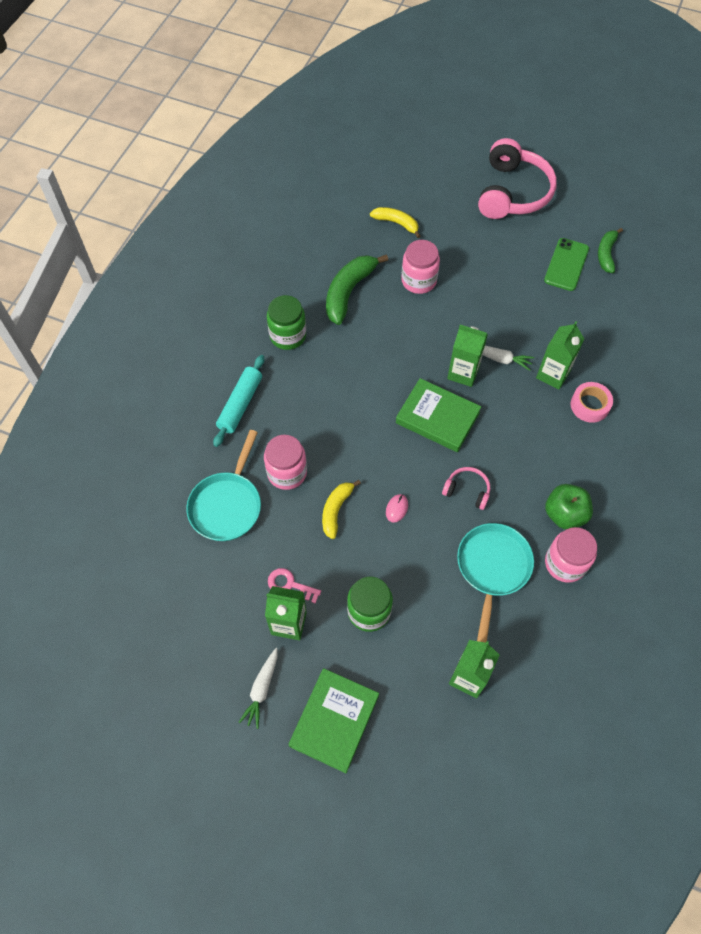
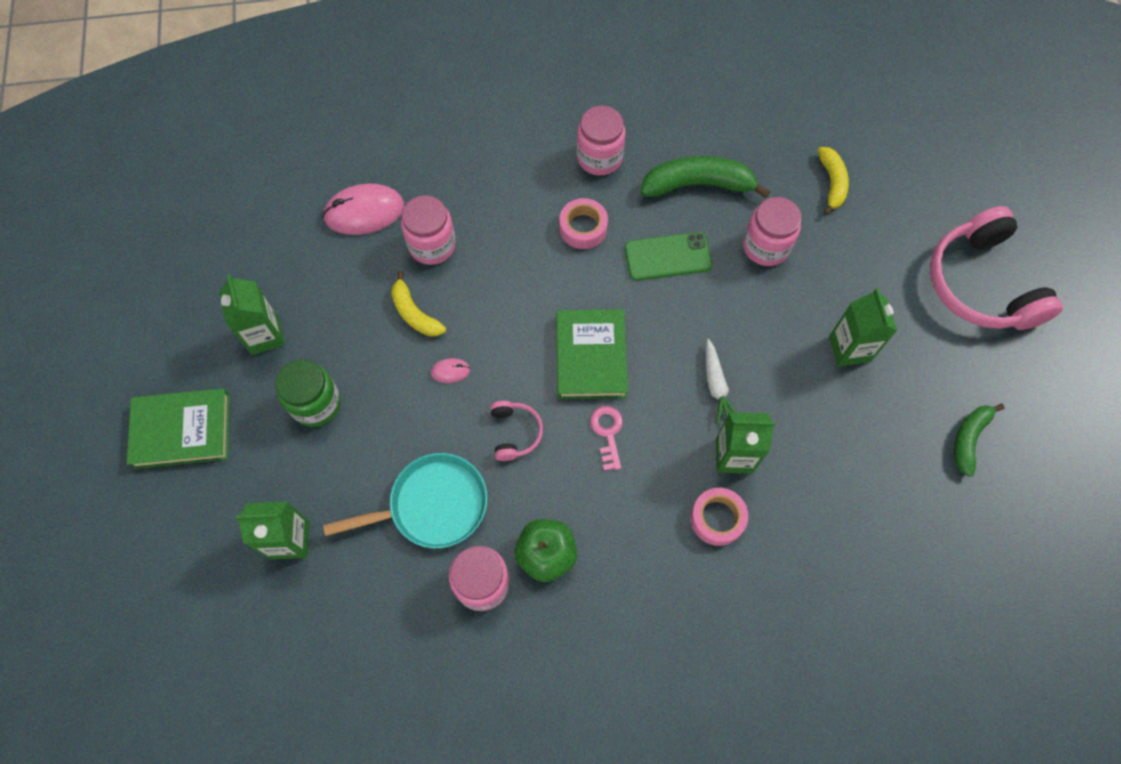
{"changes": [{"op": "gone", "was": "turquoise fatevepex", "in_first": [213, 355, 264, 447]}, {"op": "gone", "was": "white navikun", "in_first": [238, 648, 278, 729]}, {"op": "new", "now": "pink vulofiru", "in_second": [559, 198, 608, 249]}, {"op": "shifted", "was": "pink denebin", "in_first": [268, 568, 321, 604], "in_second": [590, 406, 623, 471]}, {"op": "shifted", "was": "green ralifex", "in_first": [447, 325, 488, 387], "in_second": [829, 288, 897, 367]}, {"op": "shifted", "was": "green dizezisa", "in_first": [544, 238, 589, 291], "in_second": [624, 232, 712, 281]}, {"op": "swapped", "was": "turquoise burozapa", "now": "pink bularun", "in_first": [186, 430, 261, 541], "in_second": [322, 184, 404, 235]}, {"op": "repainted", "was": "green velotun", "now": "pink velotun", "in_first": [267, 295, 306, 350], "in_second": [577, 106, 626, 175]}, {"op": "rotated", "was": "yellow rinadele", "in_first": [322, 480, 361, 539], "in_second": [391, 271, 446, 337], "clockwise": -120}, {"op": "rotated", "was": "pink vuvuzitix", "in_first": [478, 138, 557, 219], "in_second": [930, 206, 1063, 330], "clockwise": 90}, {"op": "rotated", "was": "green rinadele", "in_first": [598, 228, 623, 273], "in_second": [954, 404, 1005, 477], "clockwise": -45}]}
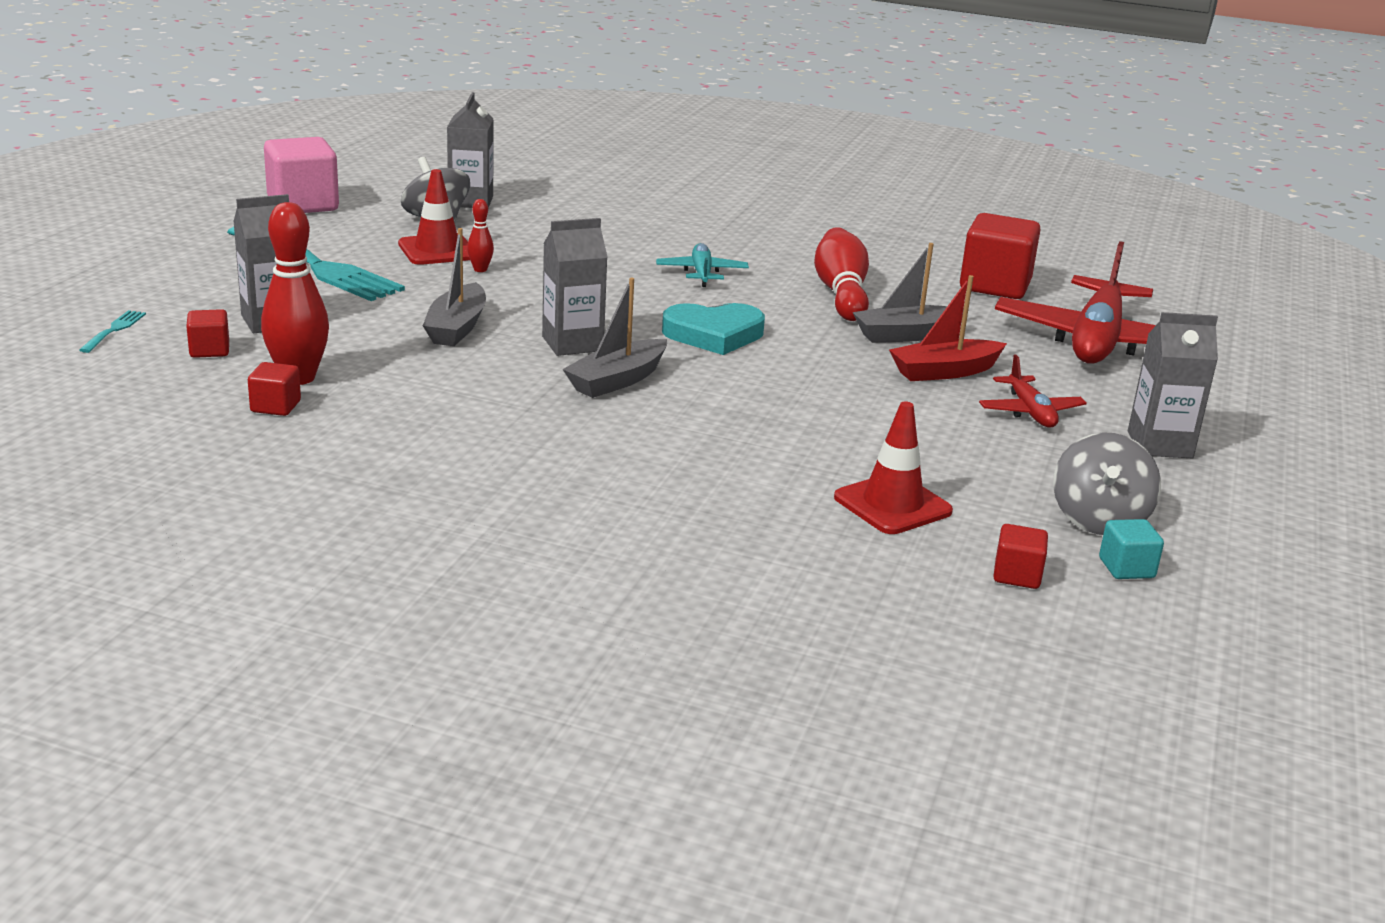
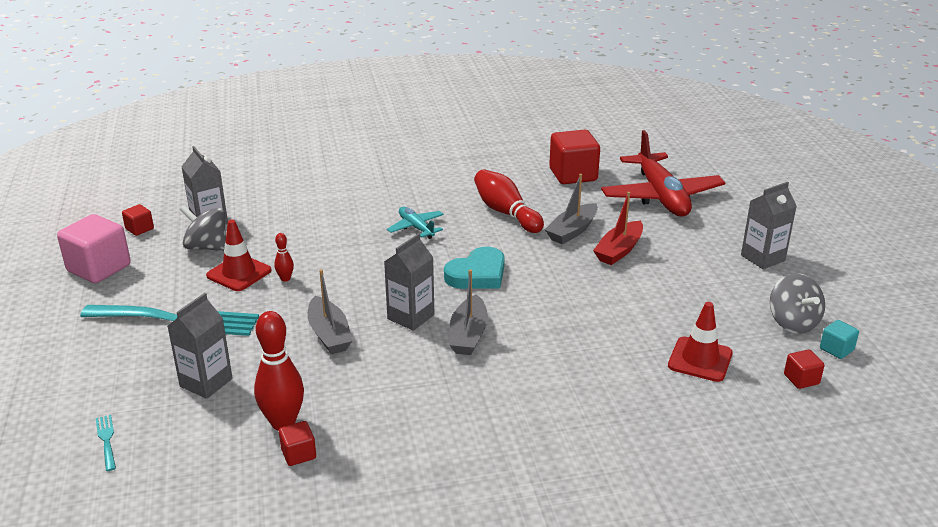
{"changes": [{"op": "gone", "was": "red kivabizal", "in_first": [979, 355, 1087, 428]}, {"op": "shifted", "was": "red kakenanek", "in_first": [186, 309, 229, 358], "in_second": [122, 204, 154, 236]}]}
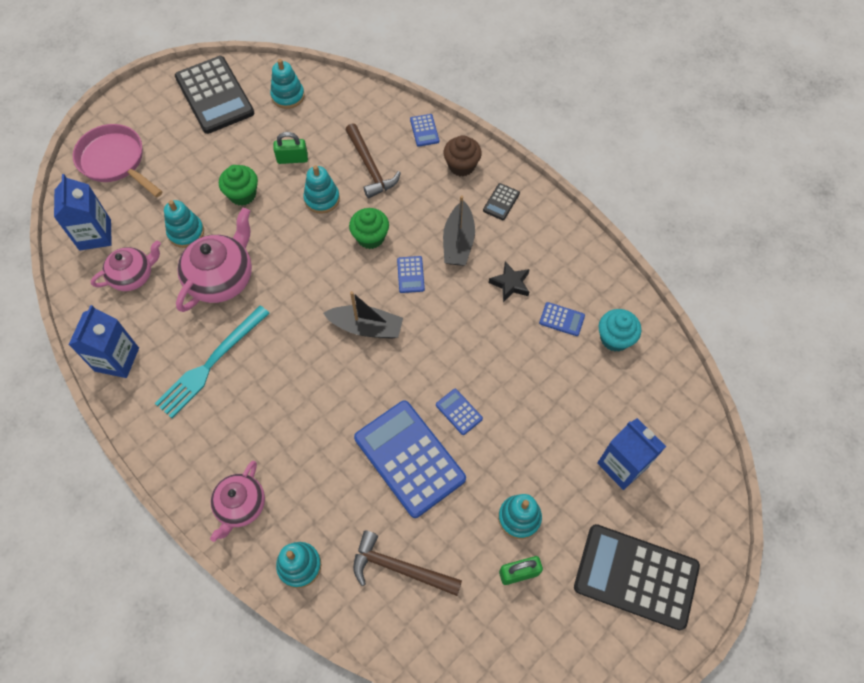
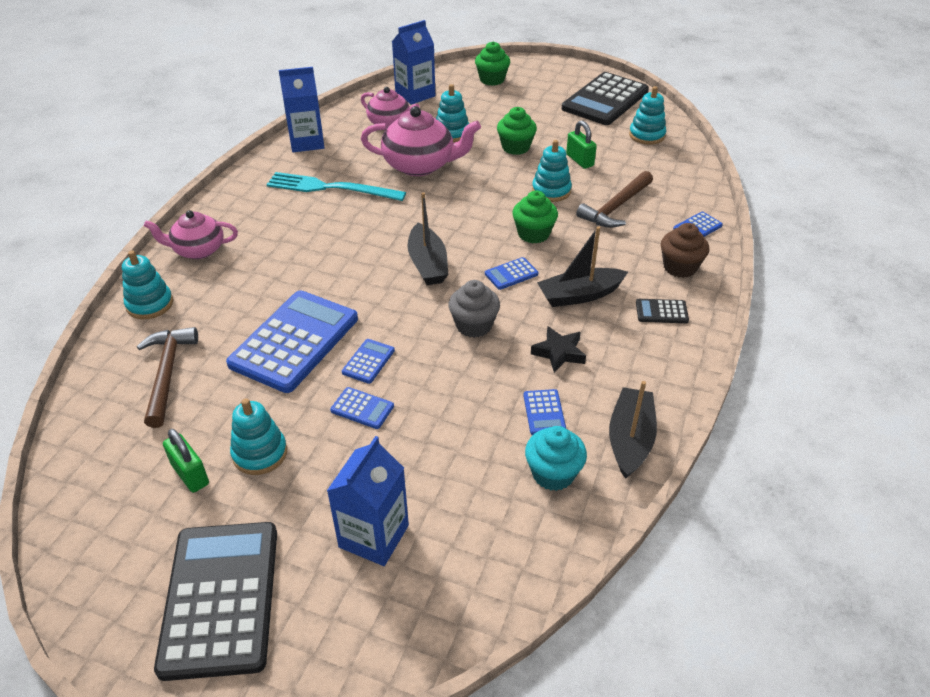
{"changes": [{"op": "new", "now": "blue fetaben", "in_second": [330, 387, 394, 429]}, {"op": "new", "now": "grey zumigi", "in_second": [449, 280, 500, 338]}, {"op": "new", "now": "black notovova", "in_second": [609, 381, 657, 479]}, {"op": "swapped", "was": "pink burozapa", "now": "green zumigi", "in_first": [73, 124, 163, 197], "in_second": [475, 41, 510, 86]}]}
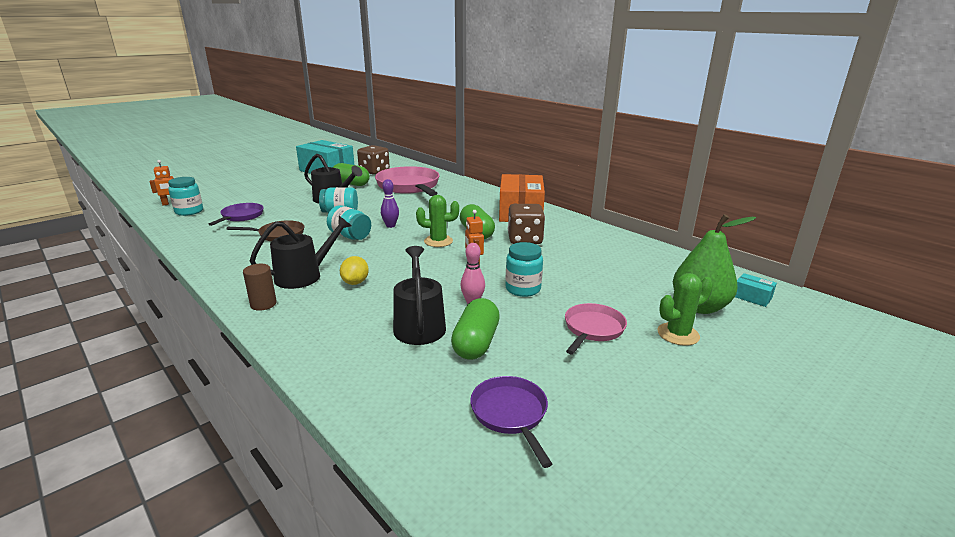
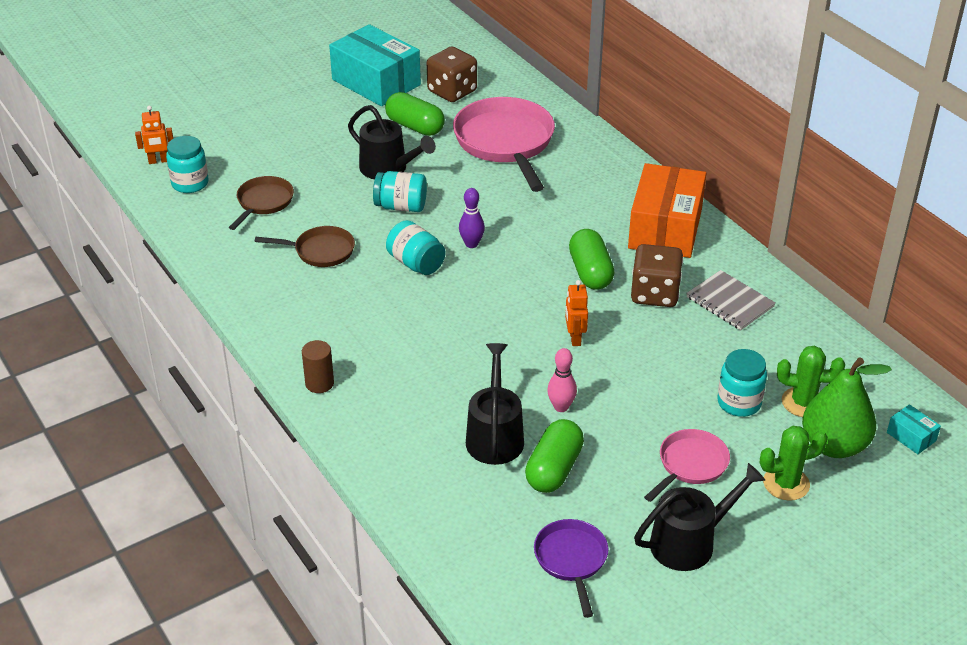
{"changes": [{"op": "gone", "was": "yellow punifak", "in_first": [340, 256, 369, 285]}, {"op": "new", "now": "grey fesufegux", "in_second": [686, 270, 775, 330]}, {"op": "shifted", "was": "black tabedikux", "in_first": [250, 216, 351, 289], "in_second": [634, 463, 766, 571]}, {"op": "shifted", "was": "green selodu", "in_first": [416, 195, 459, 247], "in_second": [777, 346, 845, 417]}, {"op": "shifted", "was": "turquoise velotun", "in_first": [506, 242, 543, 297], "in_second": [717, 349, 767, 417]}, {"op": "repainted", "was": "purple burozapa", "now": "brown burozapa", "in_first": [209, 203, 264, 226], "in_second": [229, 176, 294, 230]}]}
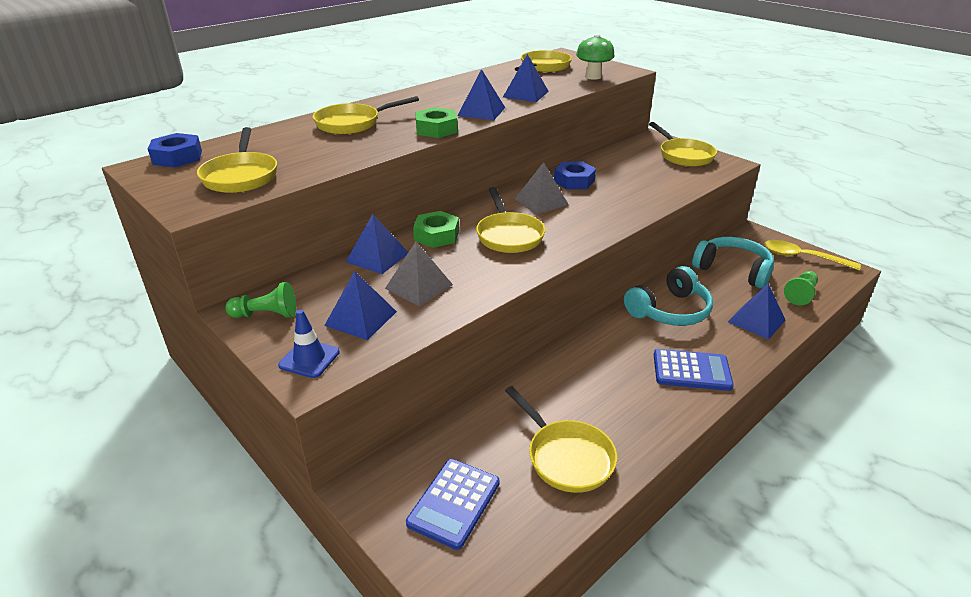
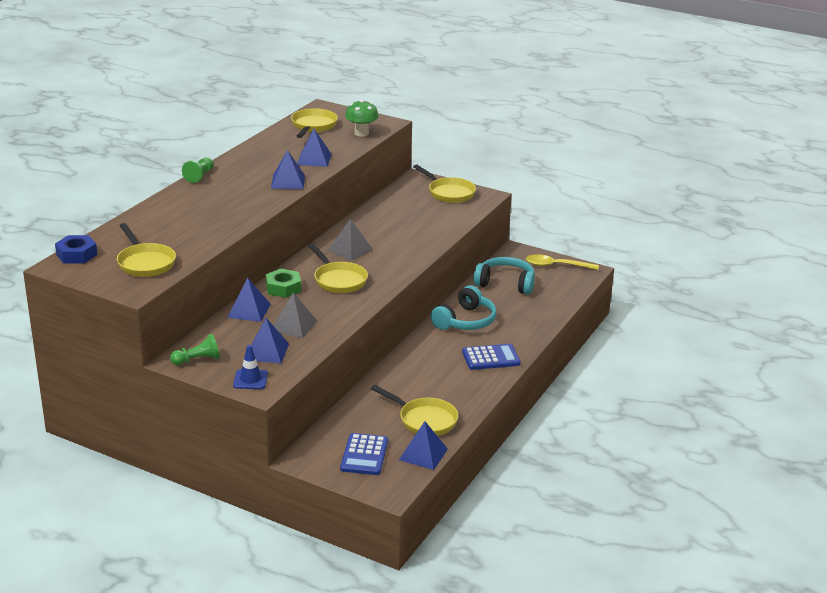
{"changes": [{"op": "gone", "was": "yellow burozapa", "in_first": [313, 96, 419, 134]}, {"op": "gone", "was": "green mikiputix", "in_first": [415, 107, 457, 138]}, {"op": "gone", "was": "blue mikiputix", "in_first": [554, 162, 596, 189]}, {"op": "shifted", "was": "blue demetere", "in_first": [728, 283, 785, 340], "in_second": [399, 421, 448, 470]}, {"op": "shifted", "was": "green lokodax", "in_first": [784, 271, 818, 305], "in_second": [182, 157, 214, 183]}]}
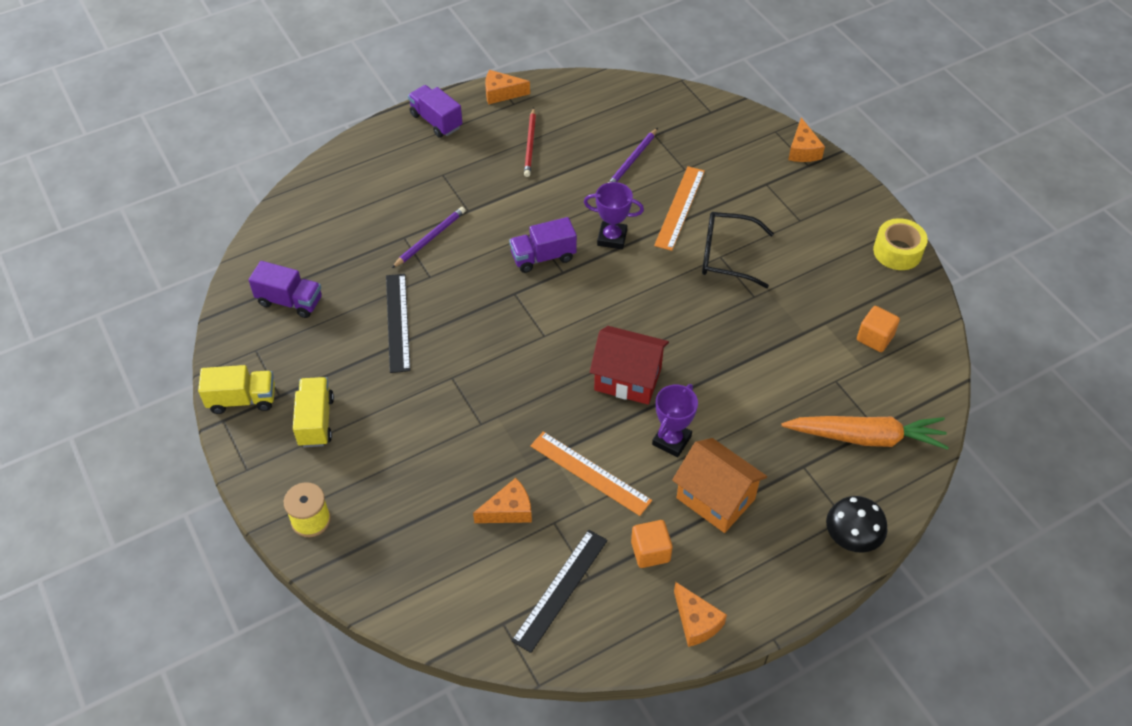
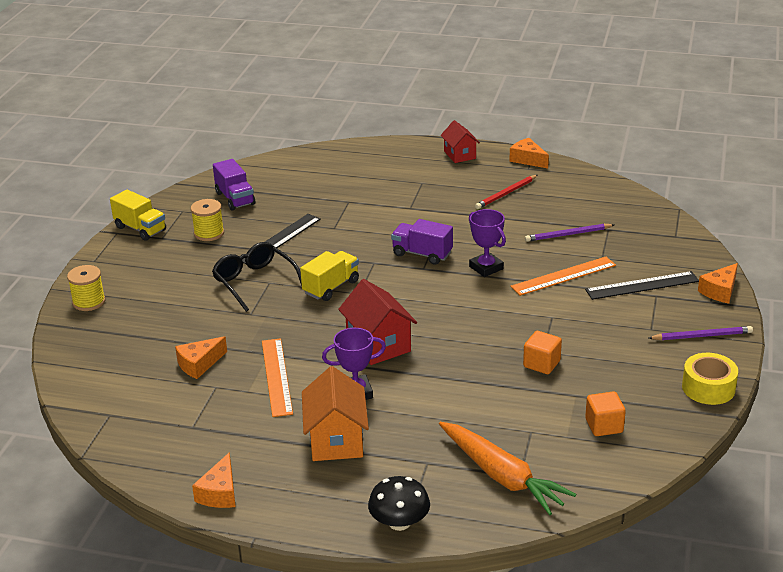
{"changes": [{"op": "new", "now": "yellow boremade", "in_second": [191, 199, 224, 241]}, {"op": "shifted", "was": "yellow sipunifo", "in_first": [293, 377, 334, 447], "in_second": [300, 251, 359, 301]}, {"op": "shifted", "was": "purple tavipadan", "in_first": [392, 207, 466, 268], "in_second": [649, 326, 753, 340]}, {"op": "shifted", "was": "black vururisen", "in_first": [511, 530, 608, 653], "in_second": [585, 271, 699, 300]}, {"op": "shifted", "was": "orange kakenanek", "in_first": [631, 520, 673, 568], "in_second": [523, 331, 562, 374]}, {"op": "shifted", "was": "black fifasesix", "in_first": [702, 212, 774, 288], "in_second": [212, 242, 302, 312]}, {"op": "swapped", "was": "purple sipunifo", "now": "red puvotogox", "in_first": [408, 85, 462, 137], "in_second": [441, 120, 480, 163]}, {"op": "rotated", "was": "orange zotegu", "in_first": [473, 478, 532, 523], "in_second": [175, 336, 227, 379], "clockwise": 120}]}
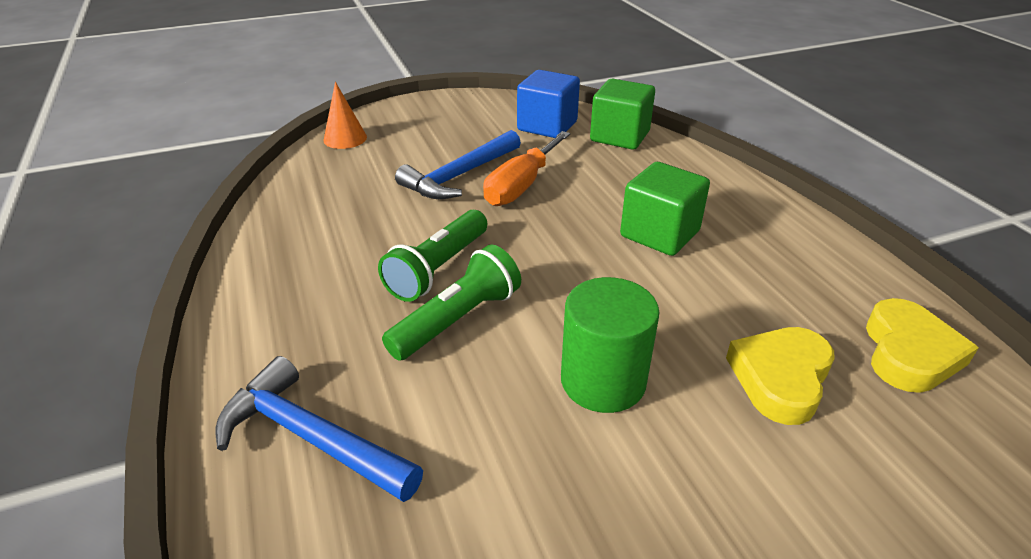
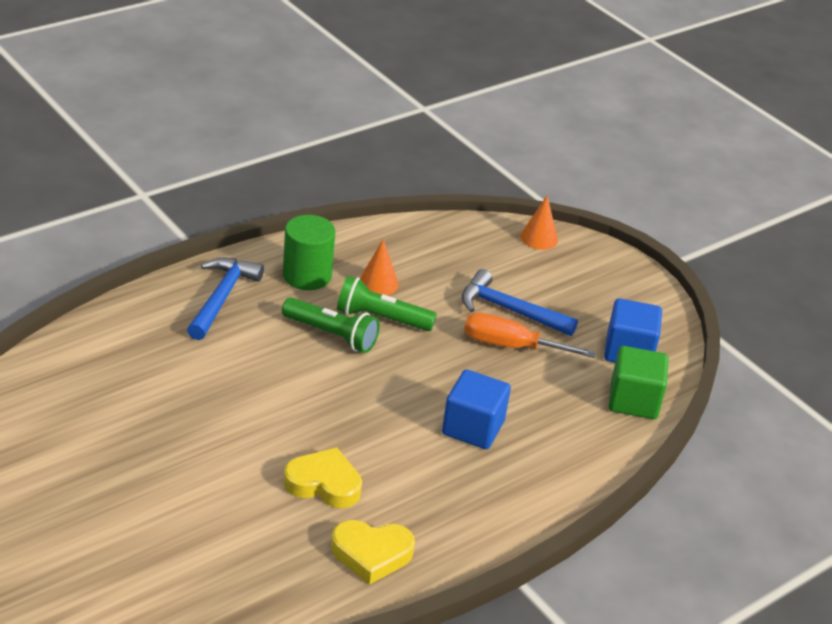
{"changes": [{"op": "new", "now": "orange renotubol", "in_second": [360, 239, 398, 295]}, {"op": "shifted", "was": "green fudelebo", "in_first": [561, 277, 660, 413], "in_second": [283, 215, 335, 290]}, {"op": "repainted", "was": "green kakenanek", "now": "blue kakenanek", "in_first": [620, 162, 710, 256], "in_second": [442, 370, 511, 449]}]}
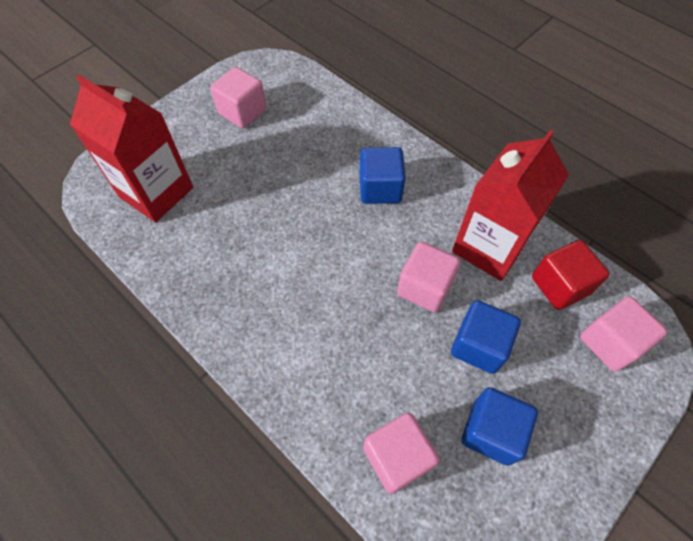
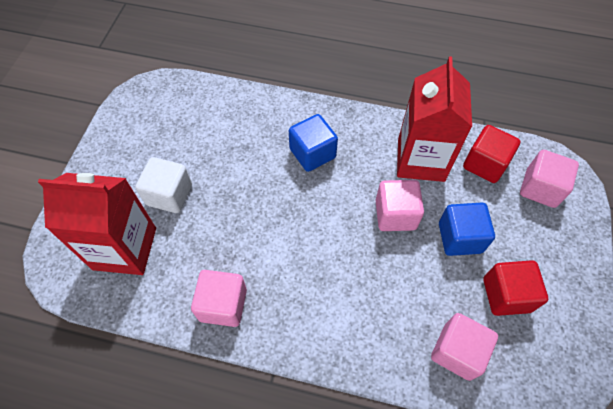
{"changes": [{"op": "new", "now": "white kakenanek", "in_second": [135, 157, 192, 213]}, {"op": "shifted", "was": "pink kakenanek", "in_first": [210, 67, 267, 128], "in_second": [191, 270, 247, 327]}, {"op": "repainted", "was": "blue kakenanek", "now": "red kakenanek", "in_first": [461, 387, 538, 466], "in_second": [483, 260, 548, 316]}]}
